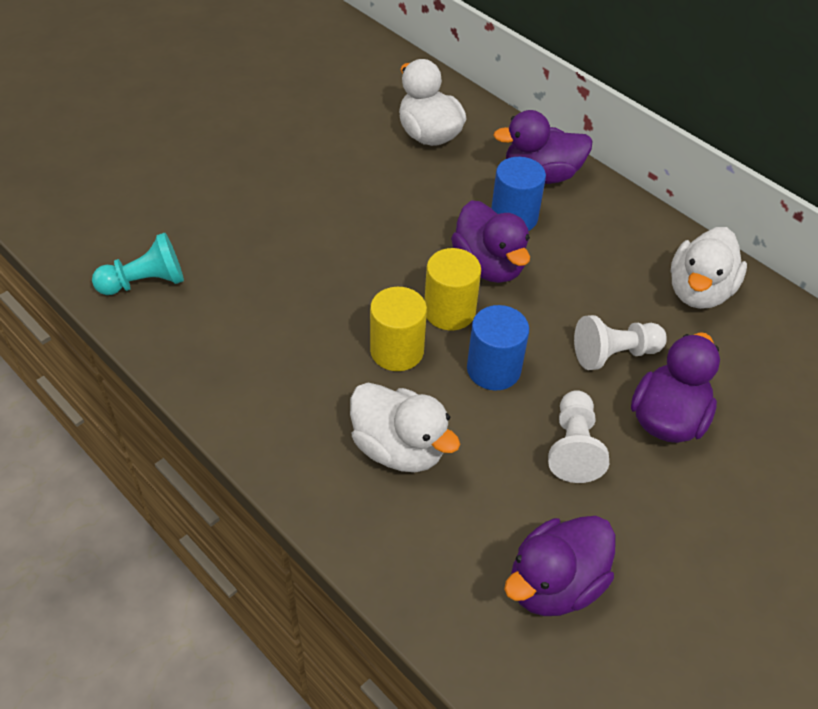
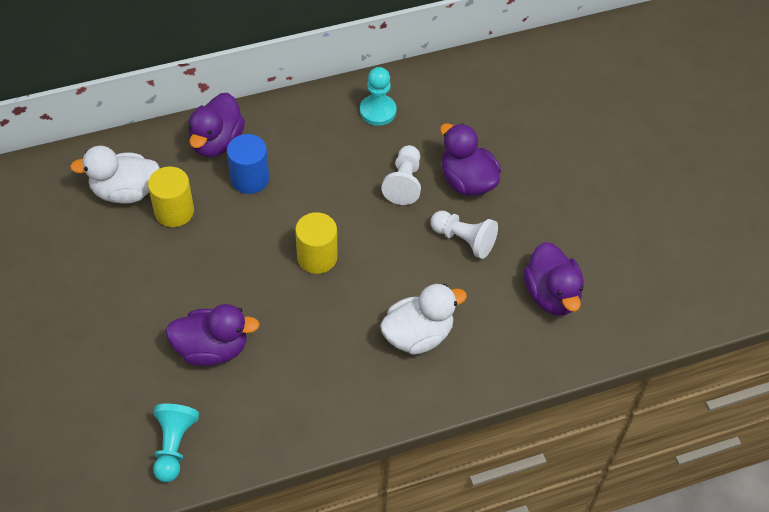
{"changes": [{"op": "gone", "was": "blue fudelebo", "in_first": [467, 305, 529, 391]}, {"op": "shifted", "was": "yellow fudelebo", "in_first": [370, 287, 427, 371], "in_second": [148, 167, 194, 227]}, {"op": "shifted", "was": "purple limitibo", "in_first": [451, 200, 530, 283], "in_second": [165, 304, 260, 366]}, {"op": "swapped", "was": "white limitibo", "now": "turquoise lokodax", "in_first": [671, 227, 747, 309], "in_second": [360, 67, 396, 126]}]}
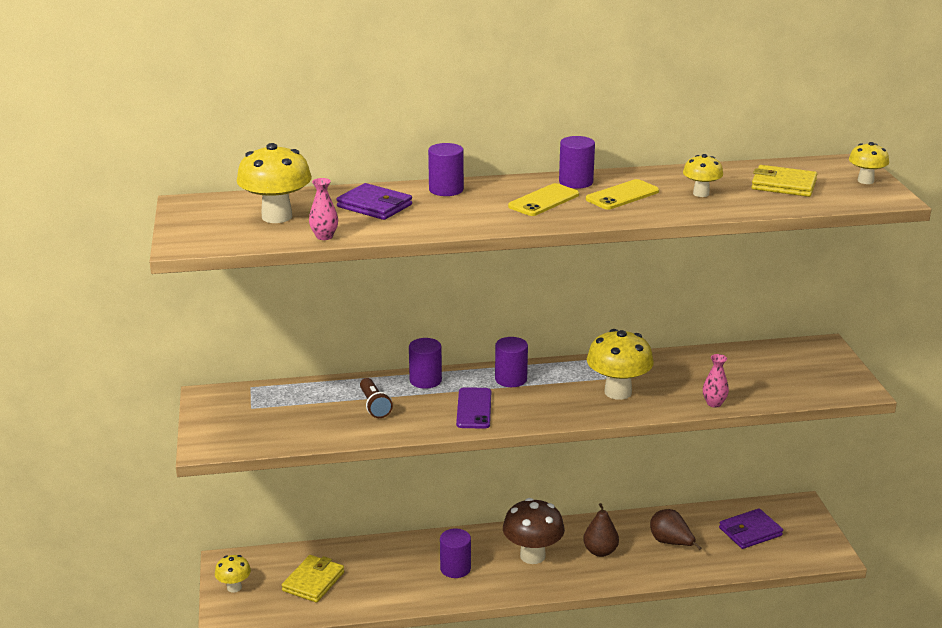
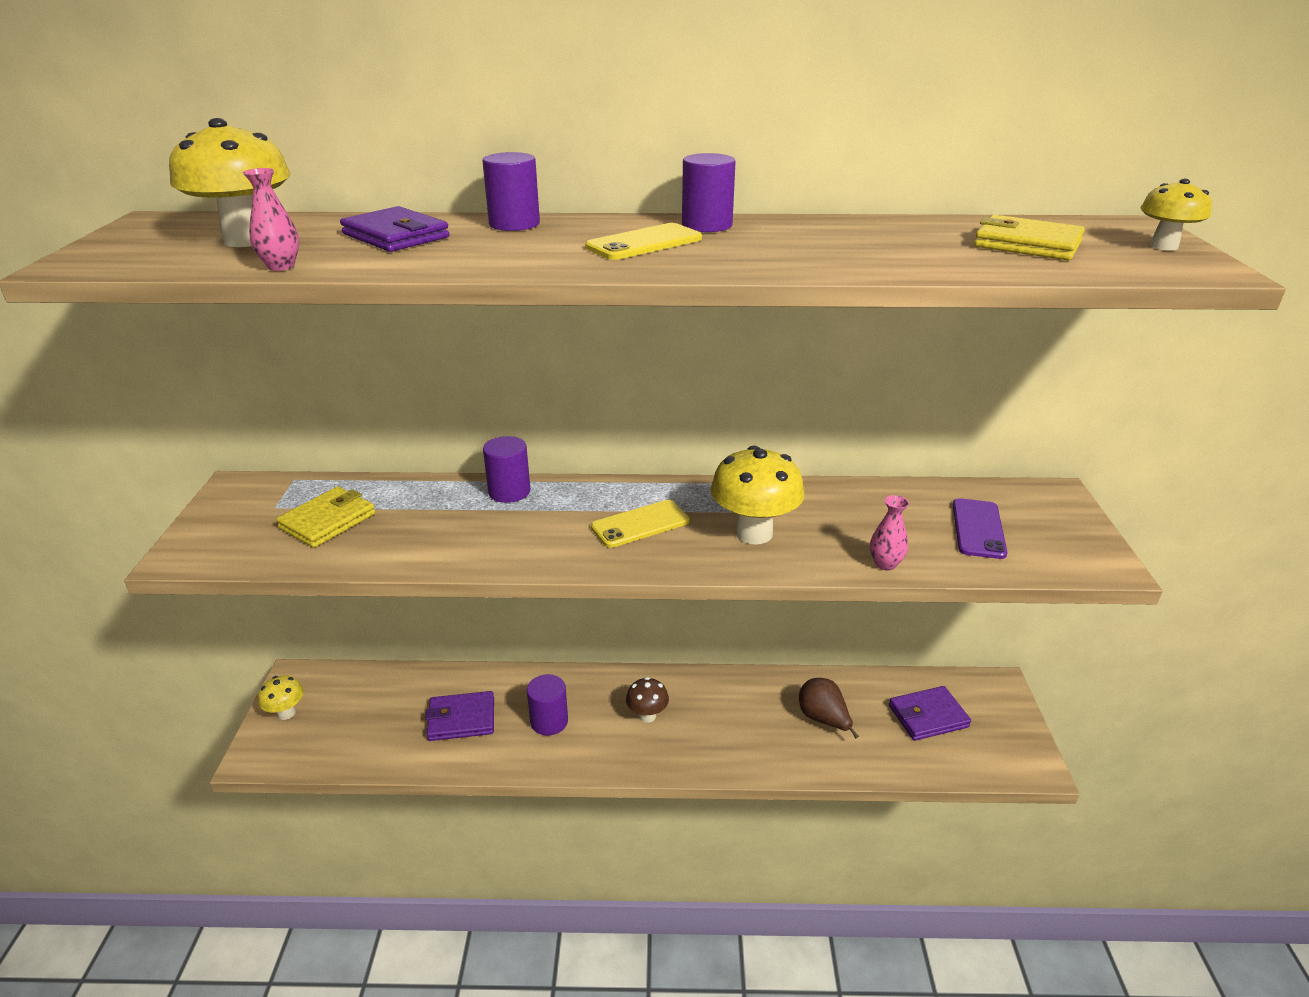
{"changes": [{"op": "gone", "was": "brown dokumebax", "in_first": [360, 378, 393, 418]}, {"op": "gone", "was": "purple fudelebo", "in_first": [495, 337, 528, 387]}, {"op": "gone", "was": "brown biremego", "in_first": [583, 503, 619, 557]}, {"op": "gone", "was": "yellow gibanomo", "in_first": [683, 154, 723, 197]}, {"op": "new", "now": "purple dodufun", "in_second": [425, 691, 494, 741]}, {"op": "shifted", "was": "yellow dodufun", "in_first": [282, 555, 344, 603], "in_second": [276, 486, 375, 548]}, {"op": "shifted", "was": "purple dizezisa", "in_first": [456, 387, 491, 429], "in_second": [953, 498, 1007, 559]}, {"op": "shifted", "was": "yellow dizezisa", "in_first": [586, 179, 659, 210], "in_second": [591, 500, 690, 548]}, {"op": "scaled", "was": "brown gibanomo", "in_first": [503, 498, 565, 564], "in_second": [626, 677, 669, 723], "ratio": 0.56}]}
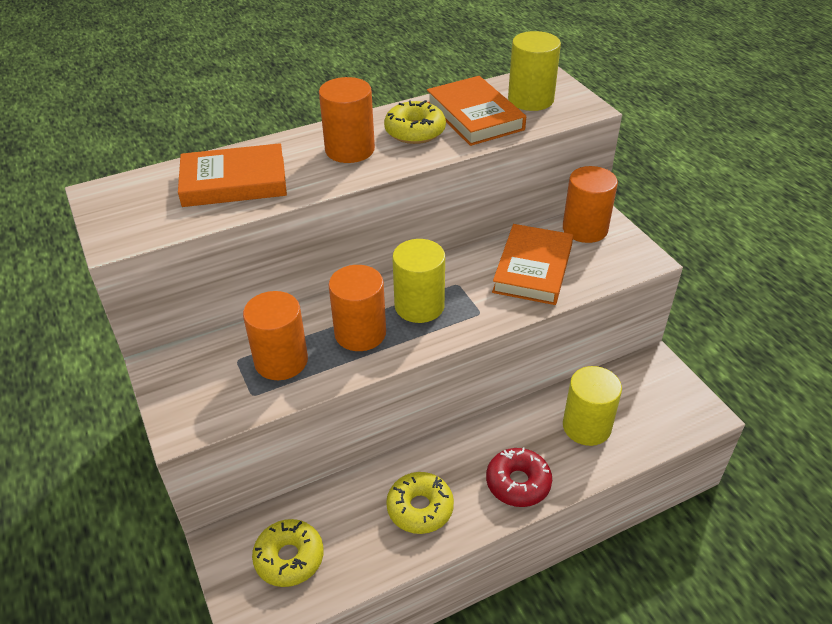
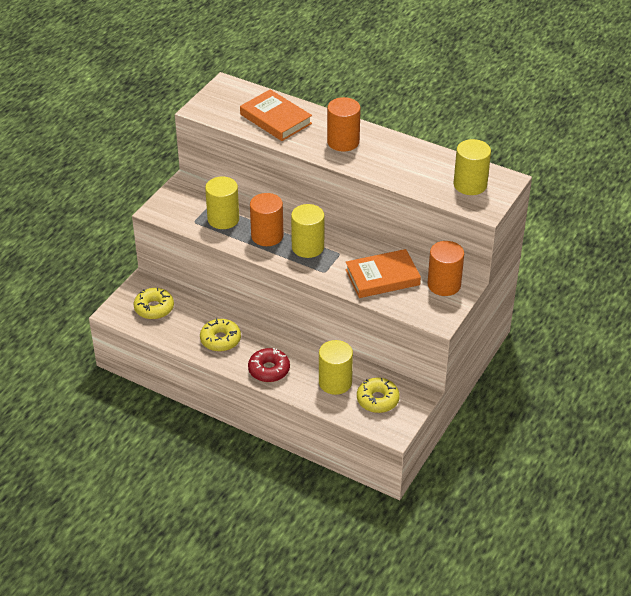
{"changes": [{"op": "gone", "was": "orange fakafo", "in_first": [427, 76, 526, 146]}, {"op": "shifted", "was": "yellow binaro", "in_first": [384, 100, 446, 144], "in_second": [357, 378, 400, 413]}, {"op": "repainted", "was": "orange fudelebo", "now": "yellow fudelebo", "in_first": [243, 291, 308, 380], "in_second": [205, 177, 239, 229]}]}
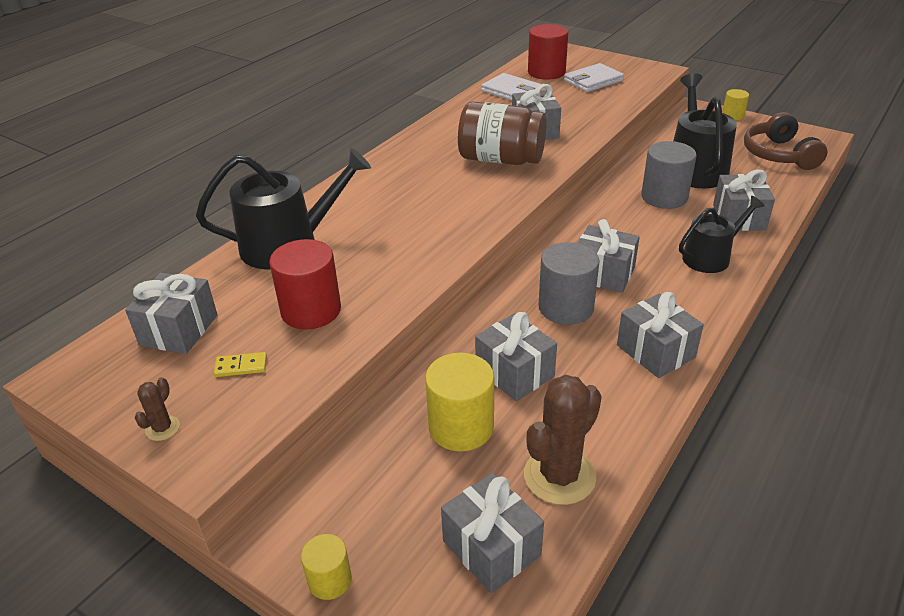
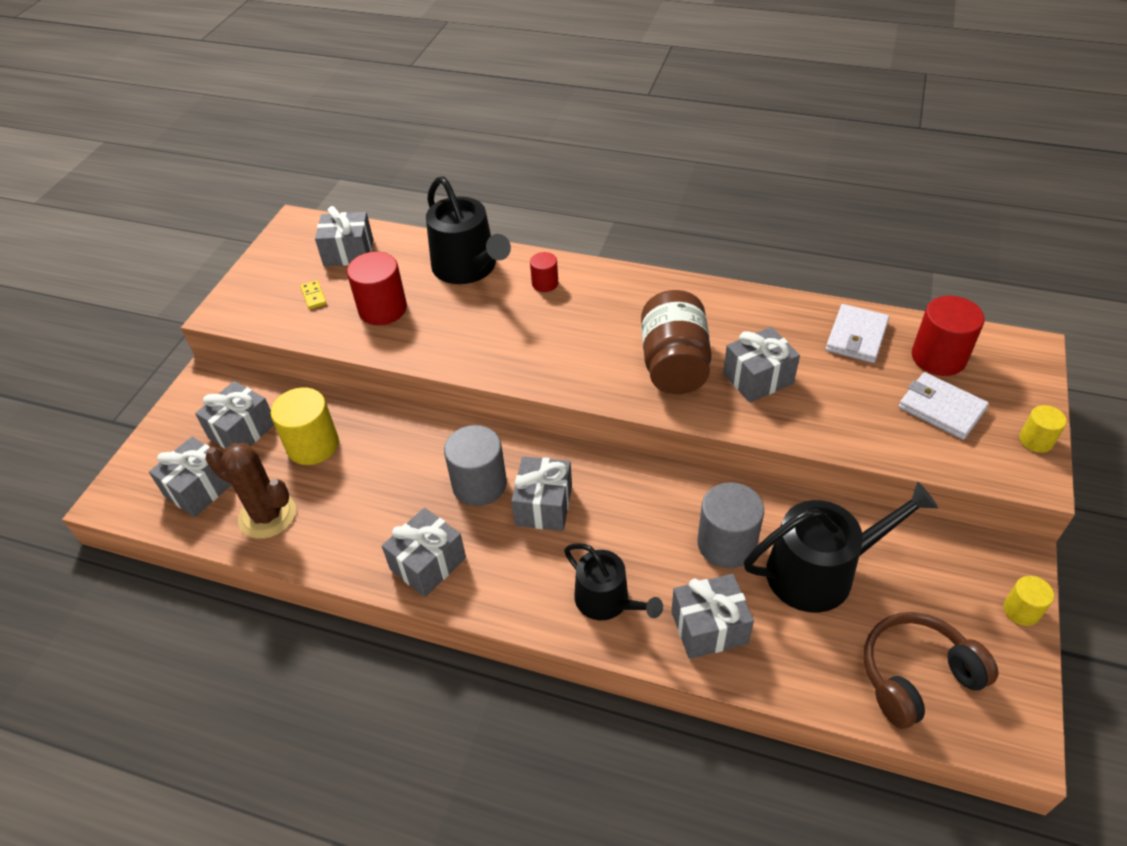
{"changes": [{"op": "gone", "was": "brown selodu", "in_first": [134, 377, 180, 441]}, {"op": "new", "now": "red fudelebo", "in_second": [530, 252, 558, 292]}, {"op": "shifted", "was": "yellow fudelebo", "in_first": [301, 534, 352, 600], "in_second": [1019, 405, 1067, 453]}, {"op": "shifted", "was": "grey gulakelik", "in_first": [475, 312, 557, 401], "in_second": [195, 381, 274, 449]}]}
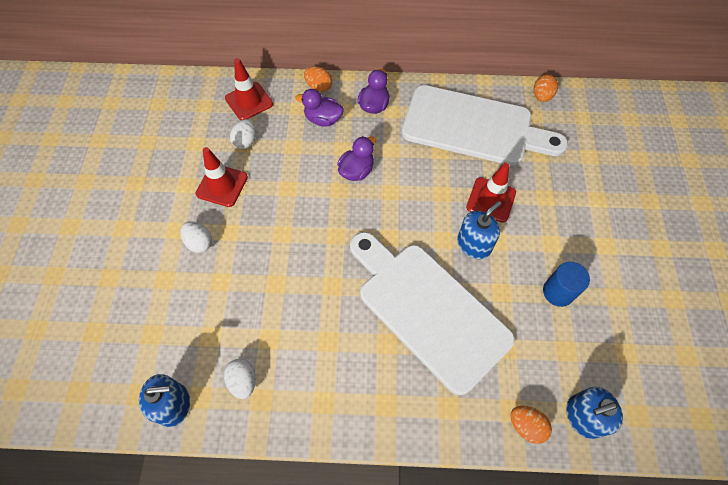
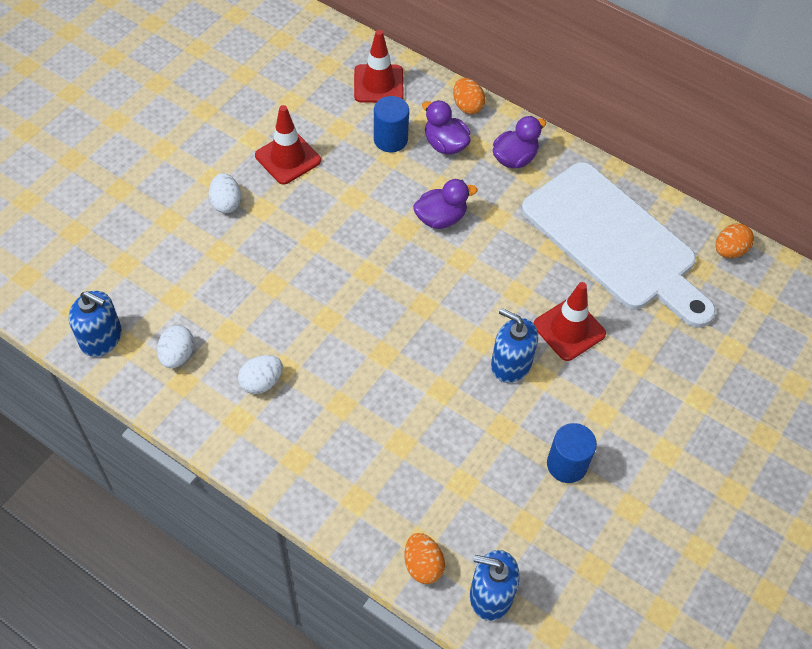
{"changes": [{"op": "gone", "was": "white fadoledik", "in_first": [350, 232, 515, 396]}, {"op": "new", "now": "blue fudelebo", "in_second": [374, 96, 409, 152]}, {"op": "shifted", "was": "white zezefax", "in_first": [230, 119, 256, 149], "in_second": [238, 355, 283, 394]}, {"op": "rotated", "was": "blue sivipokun", "in_first": [457, 201, 501, 259], "in_second": [491, 308, 538, 383], "clockwise": -135}]}
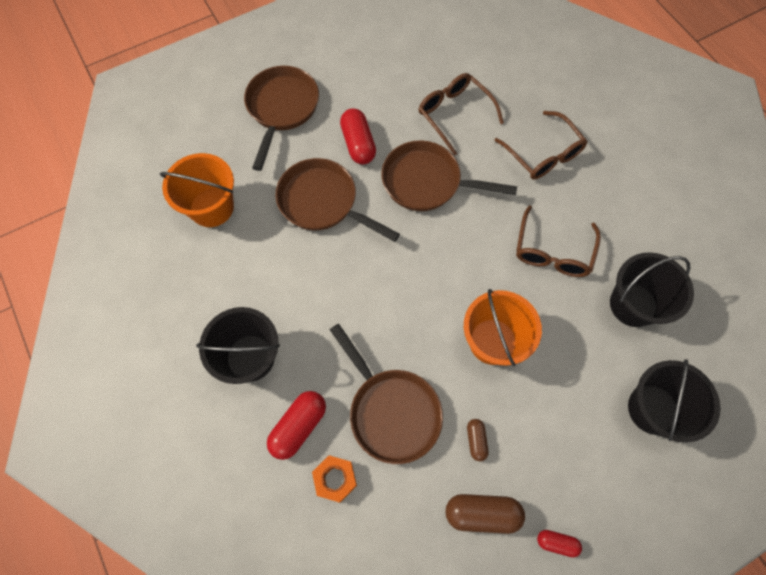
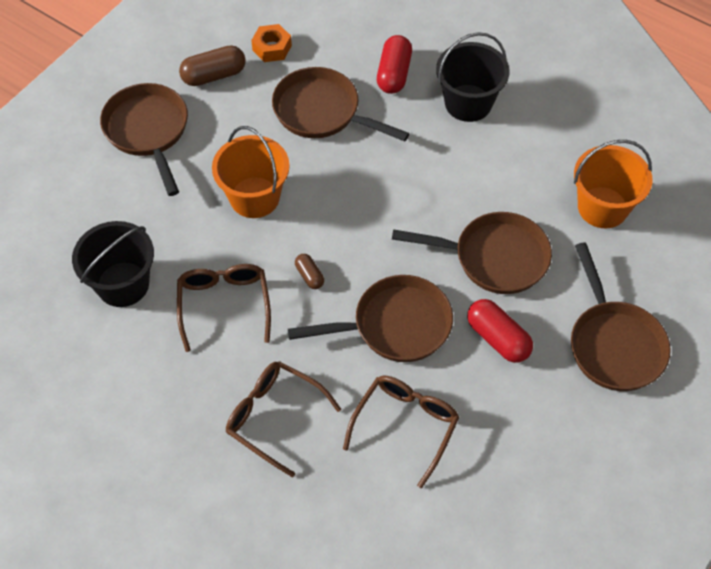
{"changes": [{"op": "gone", "was": "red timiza", "in_first": [537, 530, 582, 558]}, {"op": "gone", "was": "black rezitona", "in_first": [628, 359, 720, 443]}, {"op": "new", "now": "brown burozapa", "in_second": [100, 83, 188, 196]}, {"op": "shifted", "was": "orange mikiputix", "in_first": [312, 455, 357, 503], "in_second": [251, 24, 292, 62]}, {"op": "shifted", "was": "brown timiza", "in_first": [467, 419, 488, 461], "in_second": [295, 254, 324, 289]}, {"op": "rotated", "was": "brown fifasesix", "in_first": [419, 73, 504, 156], "in_second": [343, 376, 459, 488], "clockwise": -90}]}
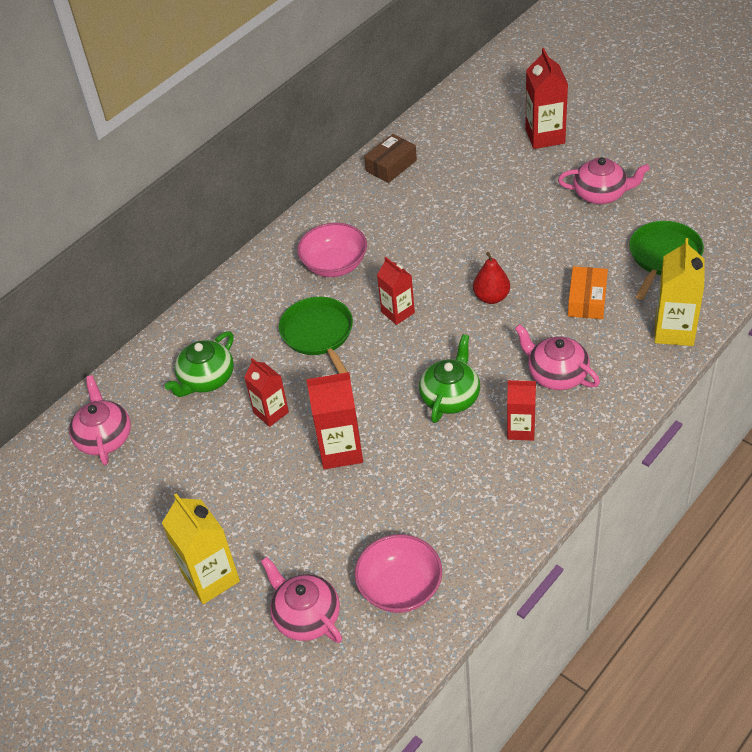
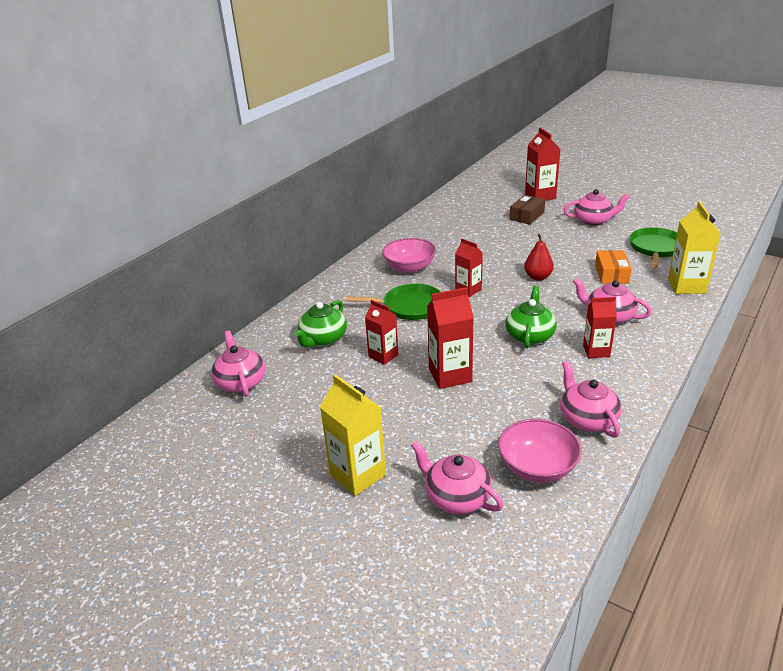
{"changes": [{"op": "new", "now": "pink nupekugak", "in_second": [560, 361, 622, 438]}, {"op": "shifted", "was": "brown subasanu", "in_first": [364, 134, 417, 183], "in_second": [509, 195, 545, 225]}, {"op": "rotated", "was": "green burozapa", "in_first": [279, 297, 353, 377], "in_second": [346, 284, 440, 320], "clockwise": 120}]}
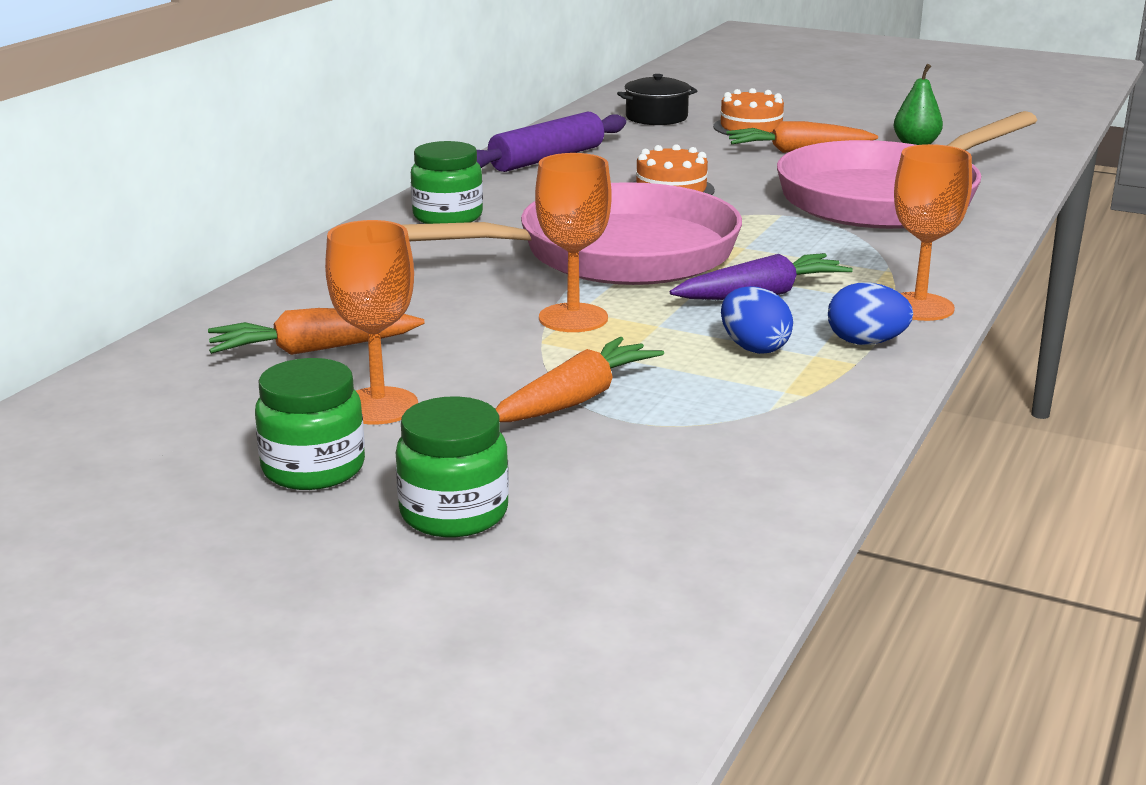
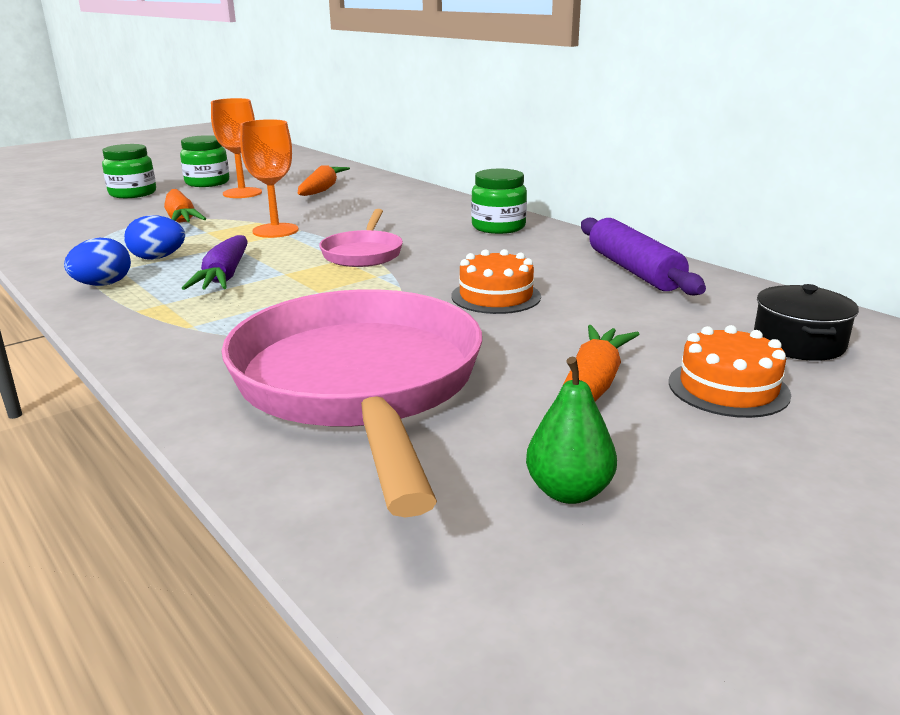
{"changes": [{"op": "gone", "was": "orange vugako", "in_first": [894, 144, 972, 321]}, {"op": "scaled", "was": "pink burozapa", "in_first": [402, 182, 742, 285], "in_second": [319, 209, 403, 267], "ratio": 0.47}]}
